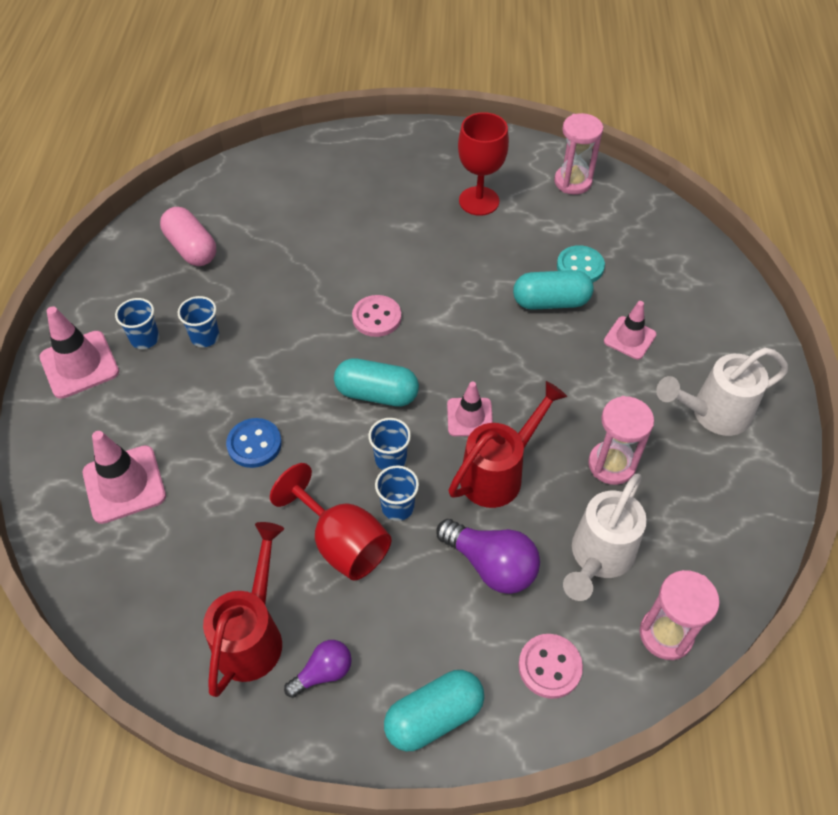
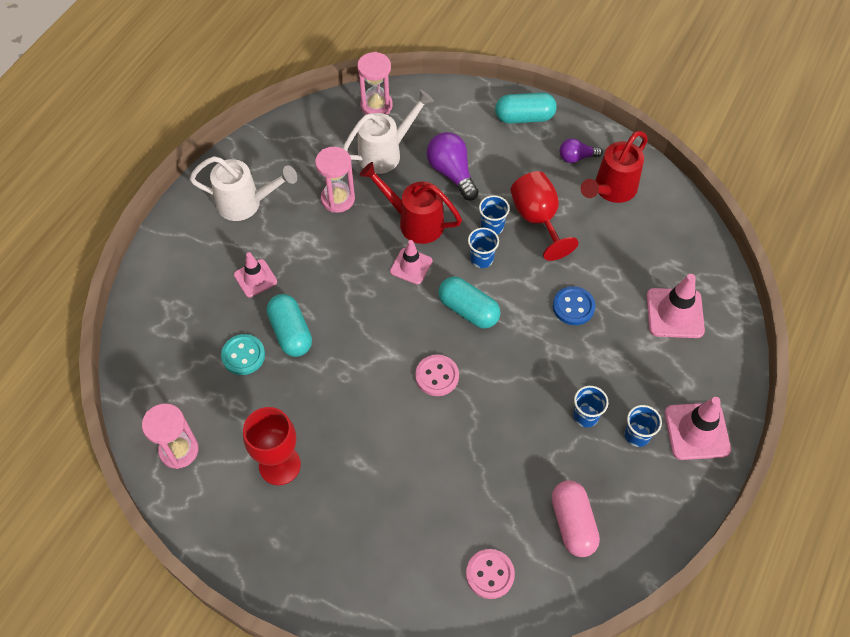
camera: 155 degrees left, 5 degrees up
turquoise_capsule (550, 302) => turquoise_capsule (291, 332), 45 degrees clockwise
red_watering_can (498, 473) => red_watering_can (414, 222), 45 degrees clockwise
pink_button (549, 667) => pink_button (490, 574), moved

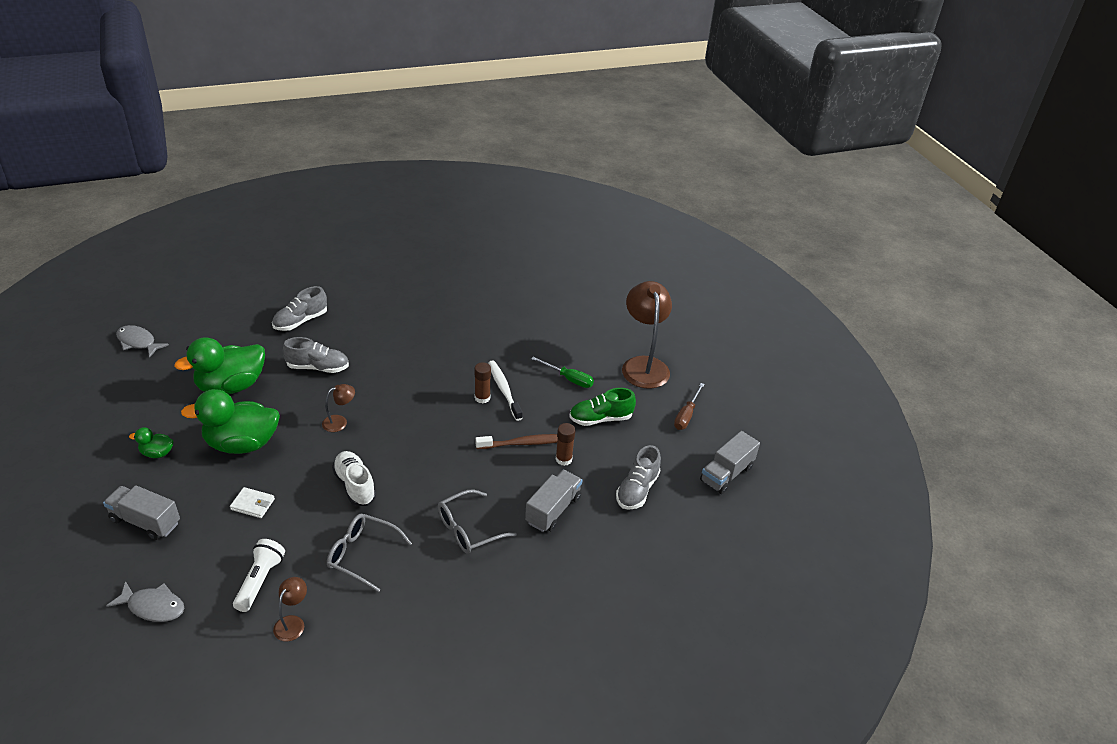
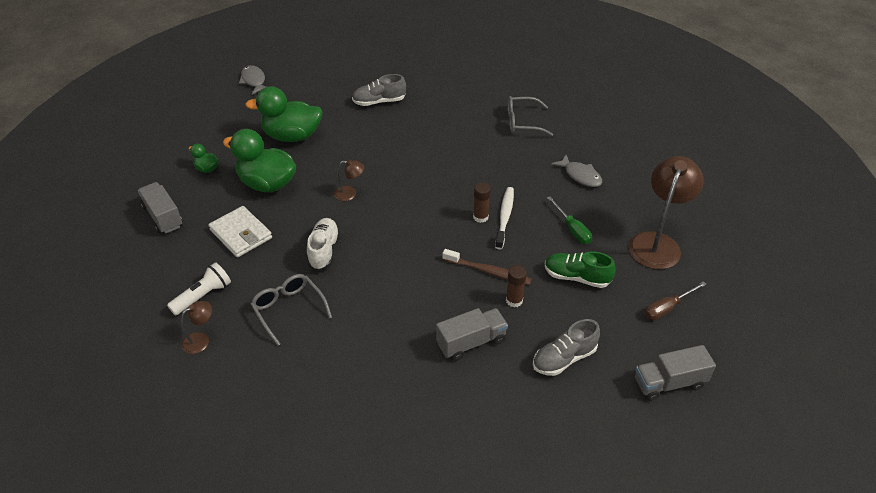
camera: 35 degrees right, 5 degrees up
white_wallet (253, 504) => white_wallet (241, 234), x1.74
grey_glasses (468, 529) => grey_glasses (522, 122), moved
grey_fish (153, 607) => grey_fish (580, 176), moved
grey_shoe (318, 367) => nothing

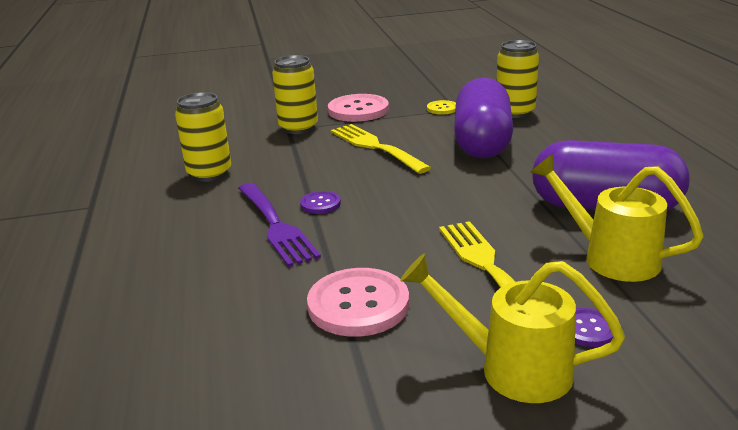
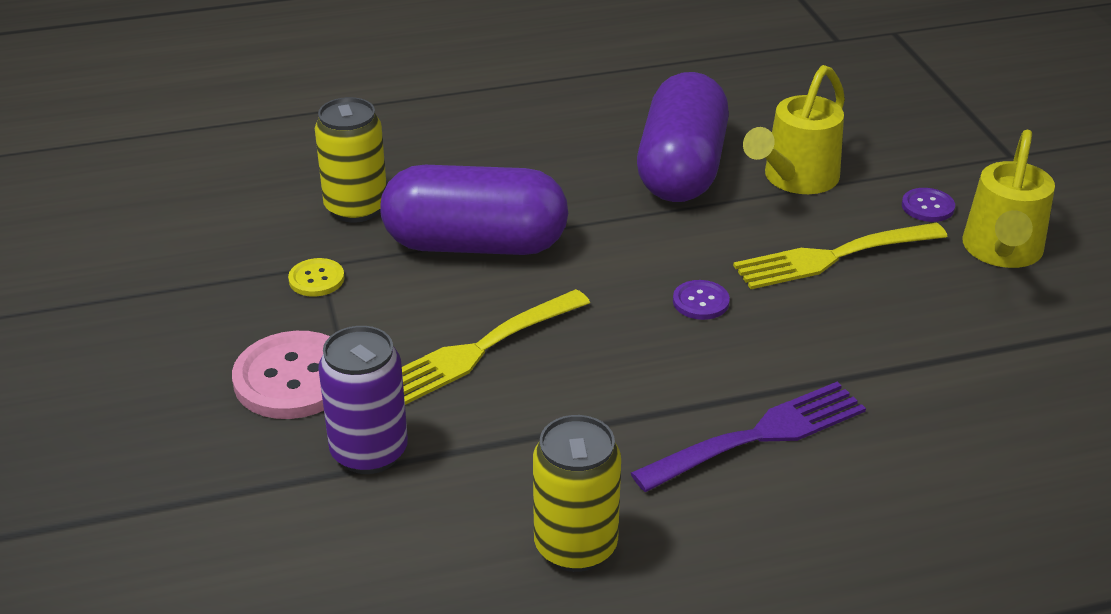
camera: 95 degrees left, 10 degrees up
yellow_can (298, 128) => purple_can (369, 452)
purple_button (320, 204) => purple_button (700, 302), moved
pink_button (358, 304) => nothing

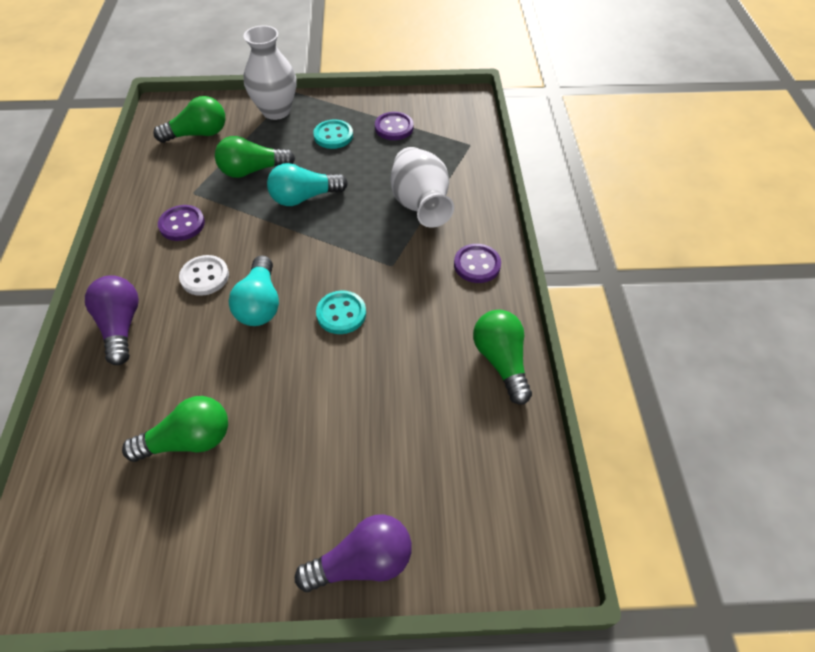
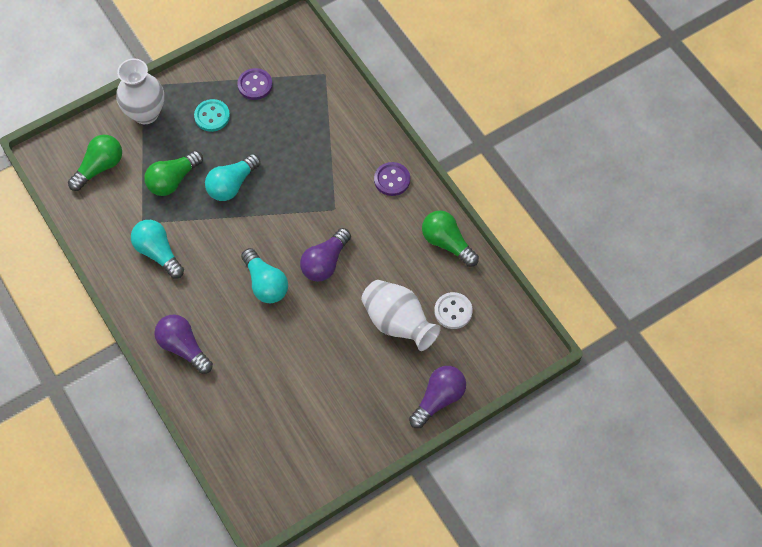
camera: 30 degrees left, 10 degrees up
purple_button (182, 224) => turquoise_light_bulb (158, 253)
turquoise_button (341, 313) => purple_light_bulb (325, 262)
white_vase (420, 205) => white_vase (398, 323), moved
white_button (205, 277) => white_button (453, 311), moved
green_light_bulb (189, 440) => nothing

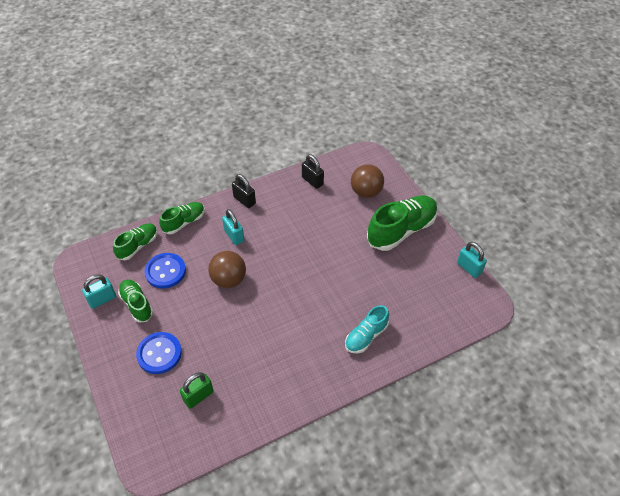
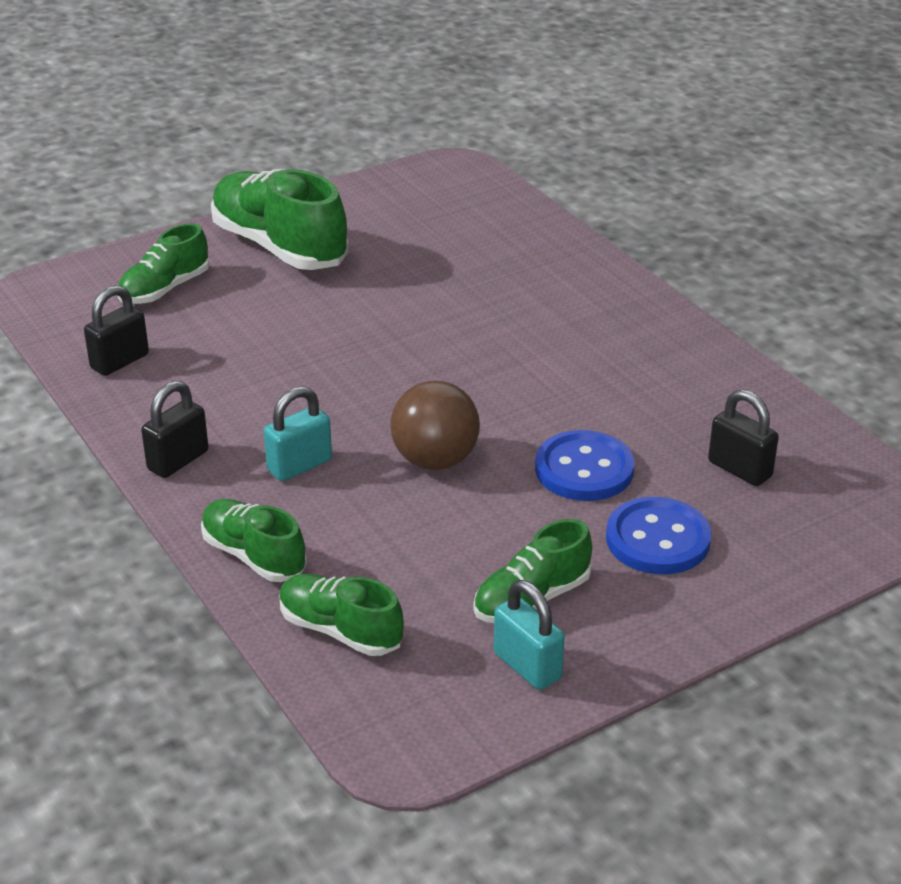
camera: 95 degrees left, 15 degrees down
brown_ball (366, 192) => green_shoe (165, 289)
blue_button (165, 271) => blue_button (584, 469), moved
green_padlock (198, 396) => black_padlock (739, 469)
turquoise_shoe (366, 336) => nothing
turquoise_padlock (469, 268) => nothing

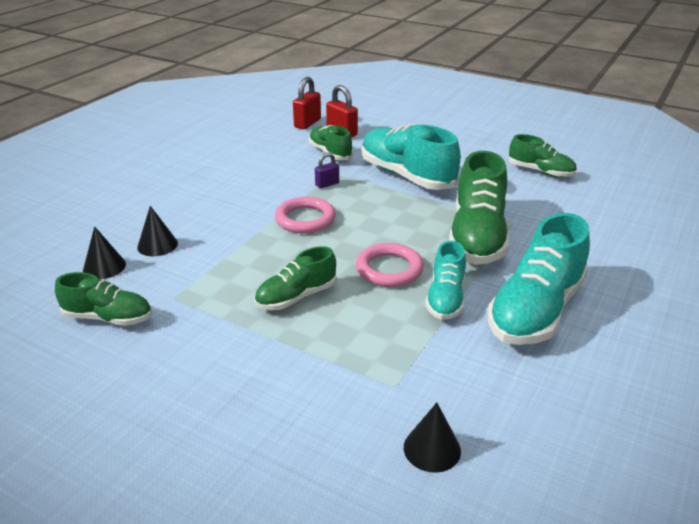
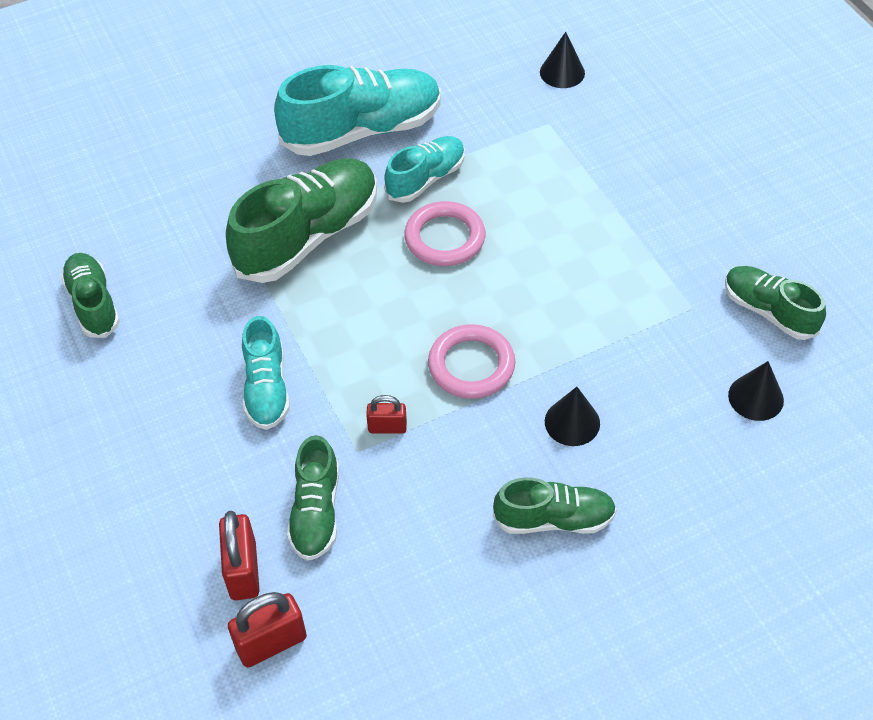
camera: 145 degrees left, 20 degrees up
turquoise_shoe (406, 176) => turquoise_shoe (266, 388), x0.58
purple_padlock (327, 184) => red_padlock (387, 427)
green_shoe (296, 297) => green_shoe (554, 519), moved
black_cone (157, 245) => black_cone (572, 422), moved

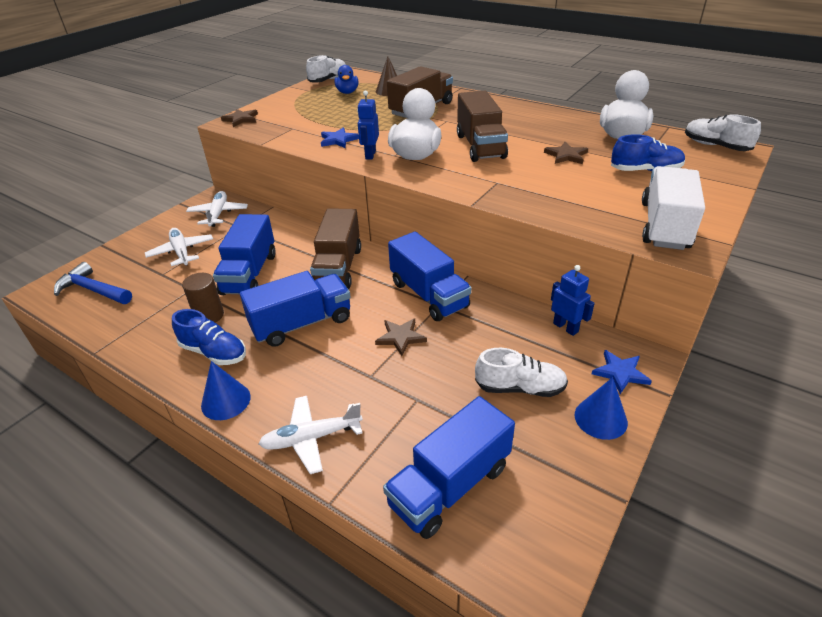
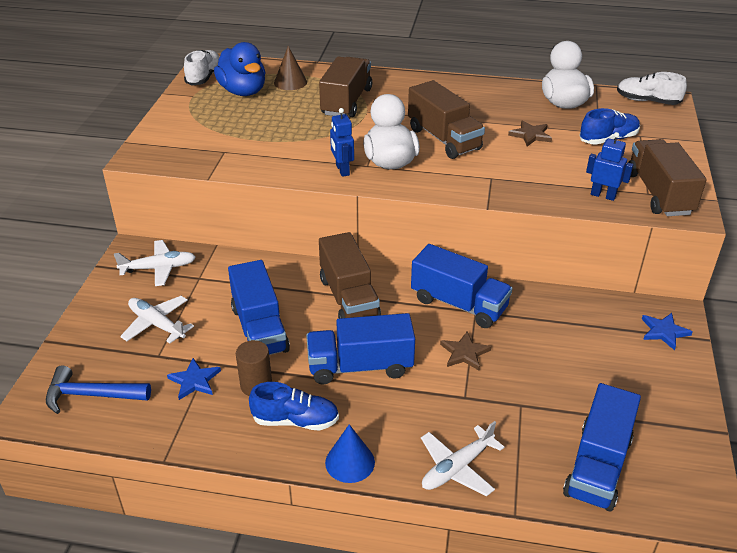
camera: 25 degrees left, 0 degrees up
white_plane (218, 214) => white_plane (159, 268), 105 degrees clockwise
blue_star (338, 140) => blue_star (195, 381), moved
blue_duck (347, 92) => blue_duck (243, 91), x1.69
blue_truck (302, 323) => blue_truck (360, 366), 135 degrees counterclockwise
blue_robot (565, 327) => blue_robot (603, 195), moved
white_truck (664, 225) => brown_truck (658, 193)
brown_star (241, 119) => nothing
white_shoe (520, 388) => nothing
blue_cone (600, 418) => nothing

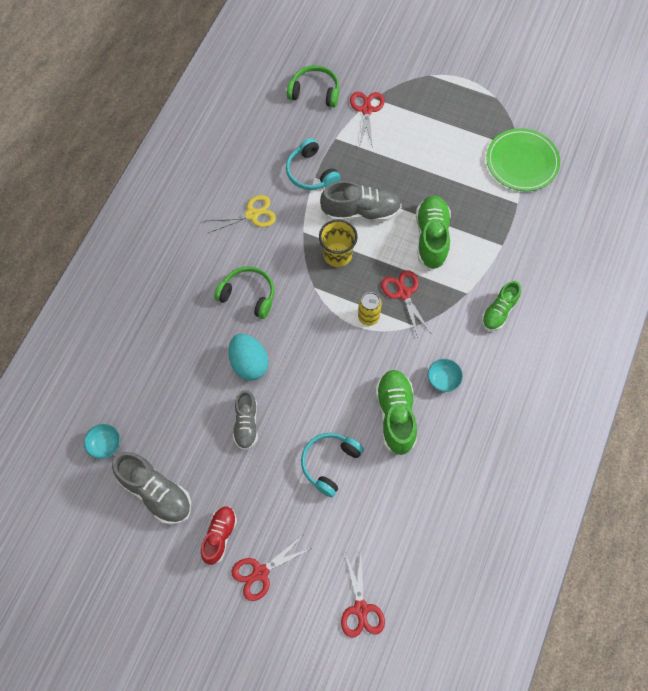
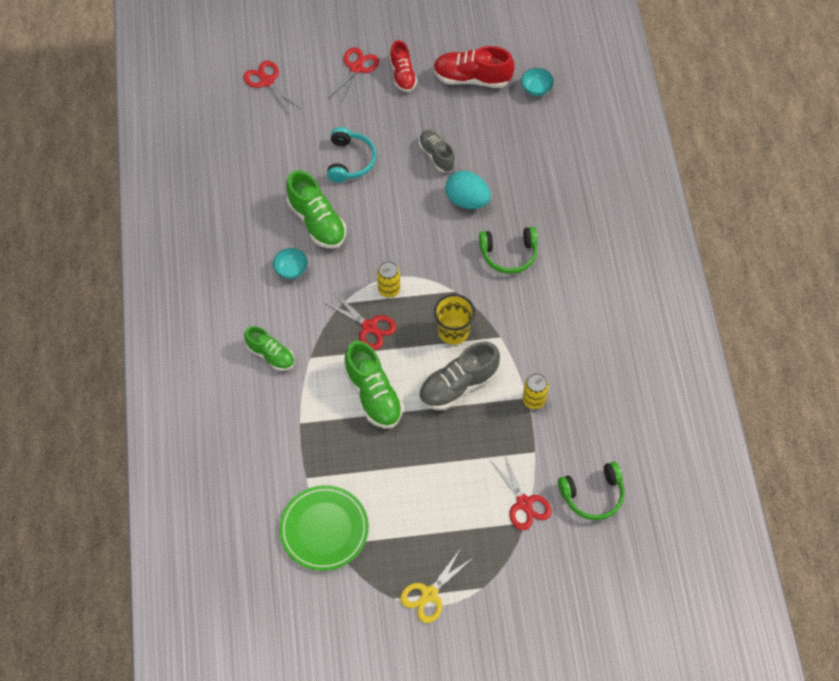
camera: 150 degrees right, 5 degrees down
green_shoe (499, 312) => green_shoe (271, 355), 120 degrees clockwise
yellow_scissors (252, 214) => yellow_scissors (429, 594), moved
grey_shoe (156, 492) => red_shoe (472, 78)
turquoise_headphones (311, 172) => yellow_can (533, 400)

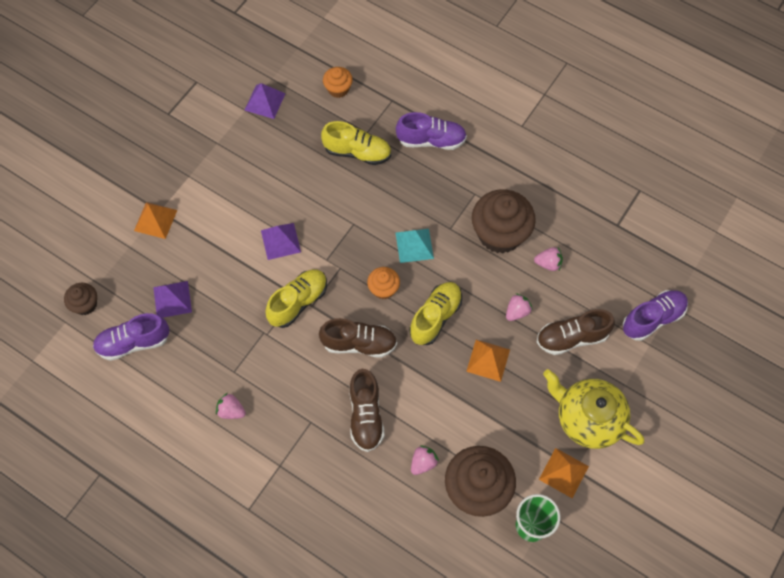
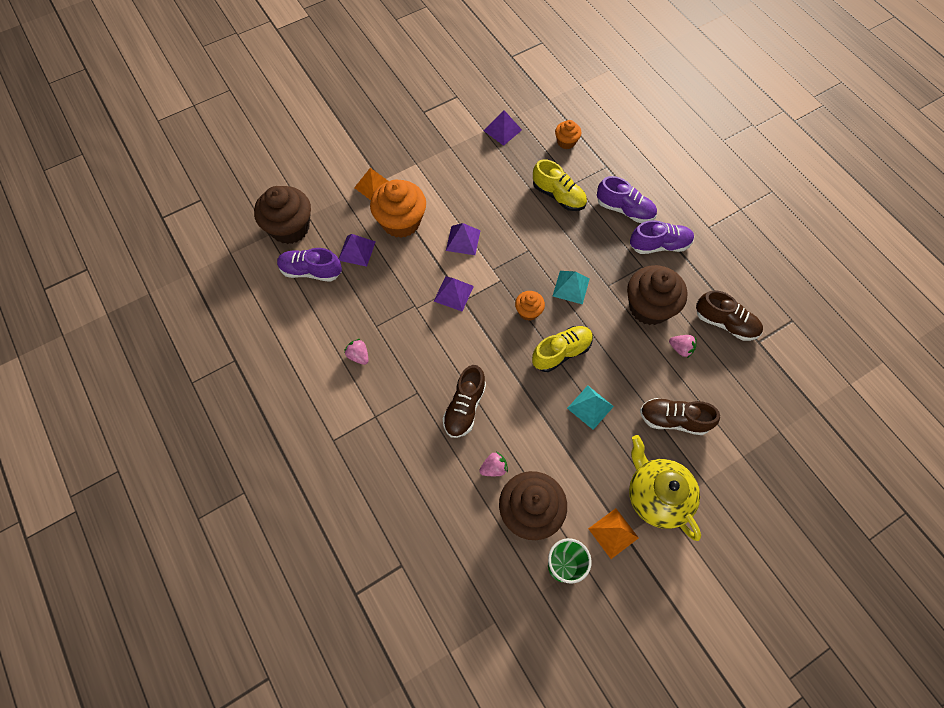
camera: 25 degrees right, 0 degrees up
brown_cupcake (85, 304) => brown_cupcake (290, 228), x1.97
nothing => orange_cupcake (401, 222)
yellow_shoe (298, 302) => purple_pyramid (453, 293)
orange_pyramid (488, 360) => turquoise_pyramid (590, 407)
purple_shoe (652, 319) => purple_shoe (659, 245), moved
brown_shoe (359, 344) => brown_shoe (725, 323), moved
pink_strawberry (517, 312) => nothing

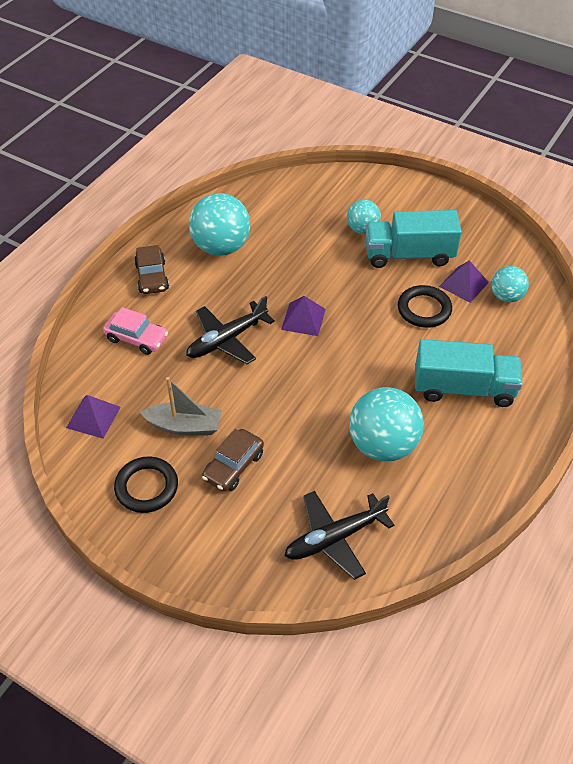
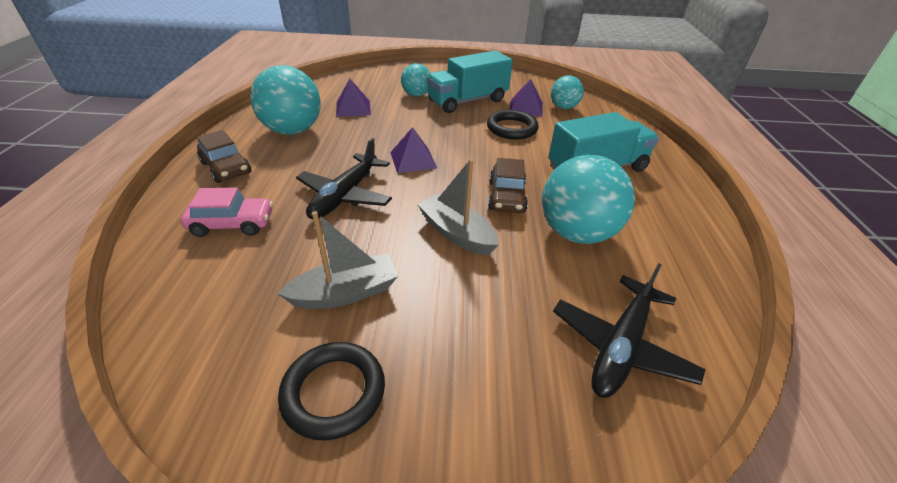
camera: 30 degrees left, 10 degrees down
purple_pyramid (93, 417) => purple_pyramid (353, 108), moved
nothing => grey_boat (457, 233)
brown_car (233, 466) => brown_car (506, 197), moved

